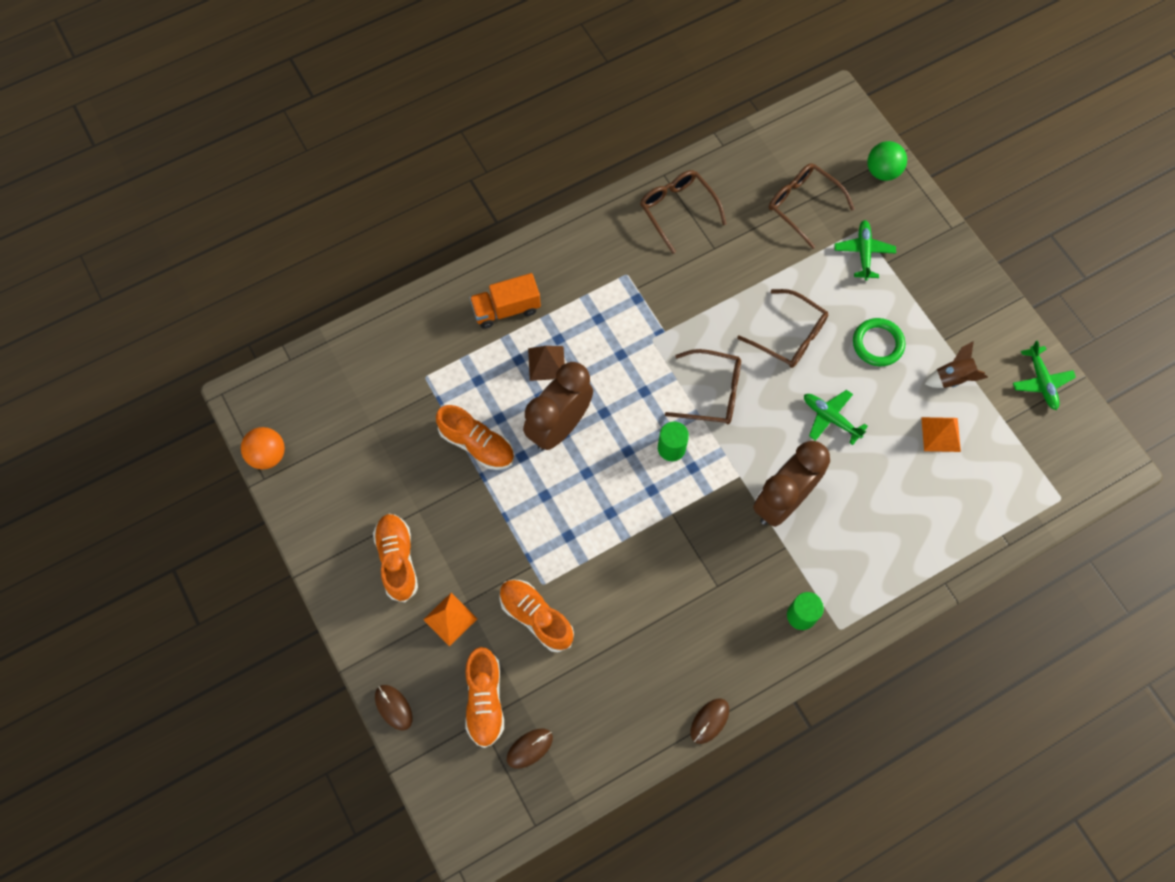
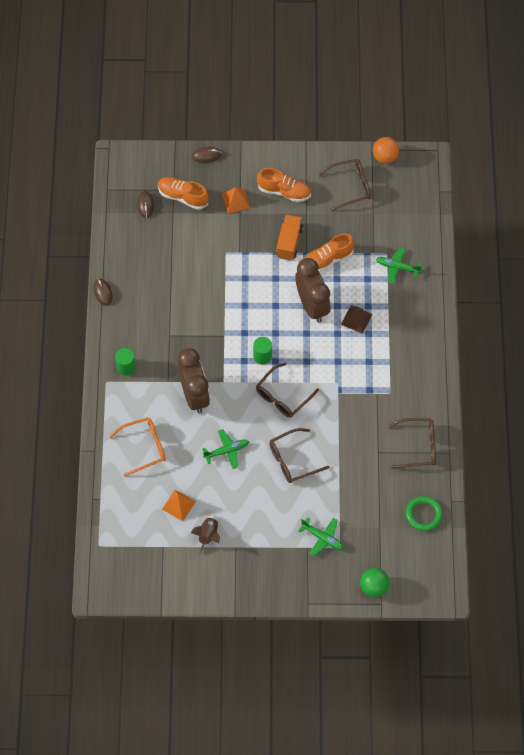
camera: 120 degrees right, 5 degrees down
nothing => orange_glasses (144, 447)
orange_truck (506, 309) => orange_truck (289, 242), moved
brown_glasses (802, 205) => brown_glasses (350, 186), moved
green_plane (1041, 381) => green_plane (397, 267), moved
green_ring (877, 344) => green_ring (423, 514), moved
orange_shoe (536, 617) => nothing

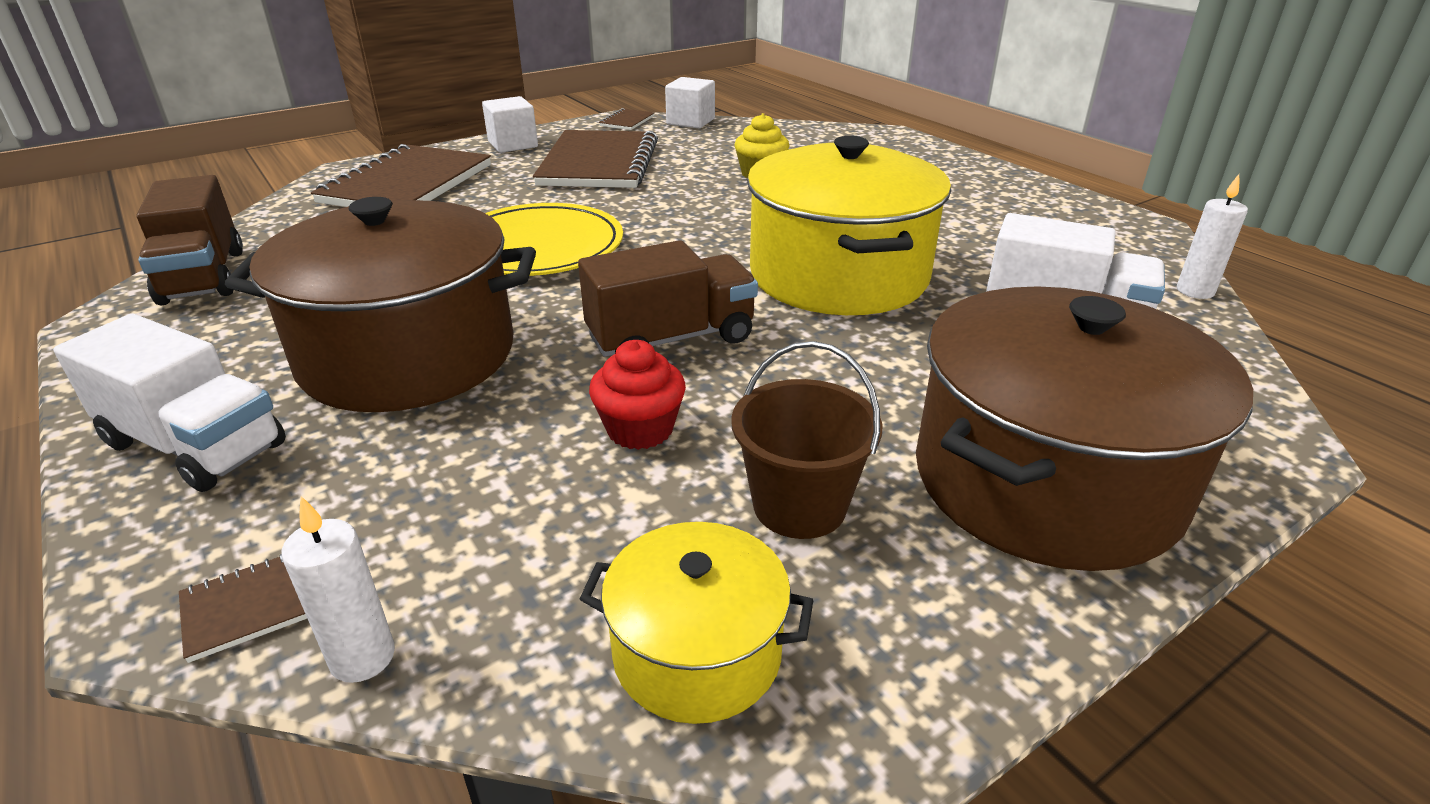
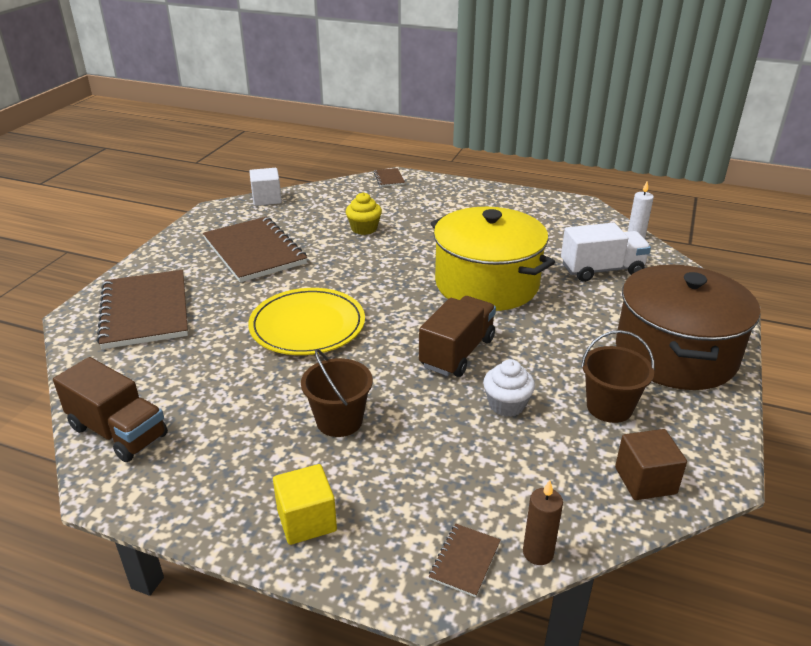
camera: 35 degrees left, 0 degrees up
white_truck (195, 445) => yellow_cube (306, 520)
brown_pot (408, 355) => brown_bucket (339, 421)
brown_notebook (627, 121) => brown_notebook (389, 178), moved
red_cupcake (640, 429) => white_cupcake (506, 405)
white_candle (362, 657) => brown_candle (538, 553)
yellow_pot (697, 652) => brown_cube (645, 480)
white_cube (513, 144) => nothing

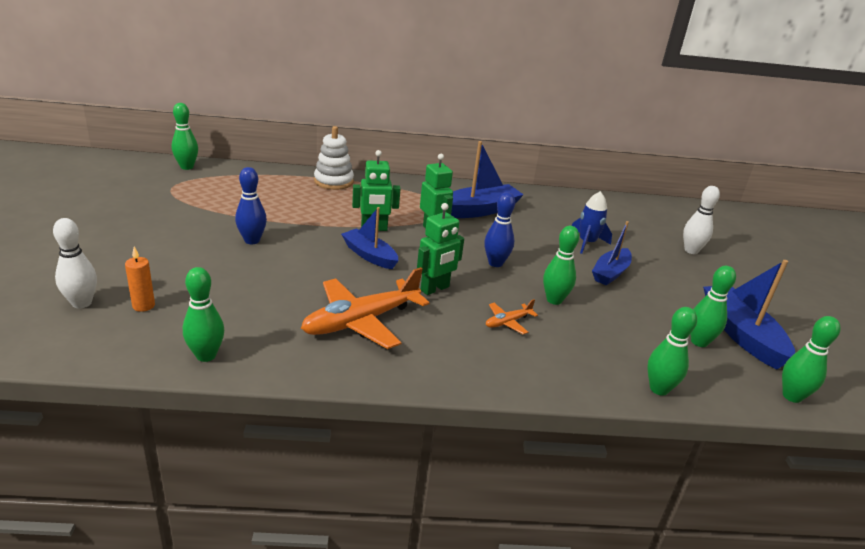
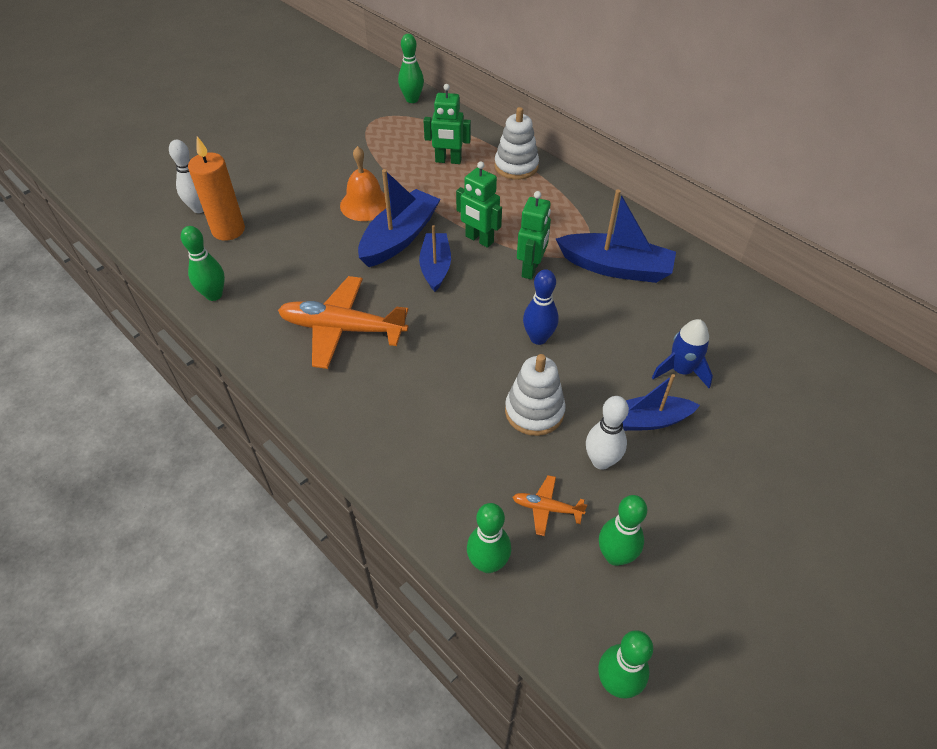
camera: 50 degrees right, 20 degrees up
orange_candle (143, 306) => orange_candle (228, 230), x1.84
blue_bowling_pin (252, 240) => orange_bell (365, 204)
blue_boat (741, 334) => blue_boat (399, 238), moved
green_robot (435, 289) => green_robot (448, 161), moved
green_bowling_pin (554, 300) => white_stacking_toy (534, 411)
orange_plane (507, 322) => orange_plane (546, 508), moved
white_bowling_pin (691, 250) => white_bowling_pin (601, 461), moved

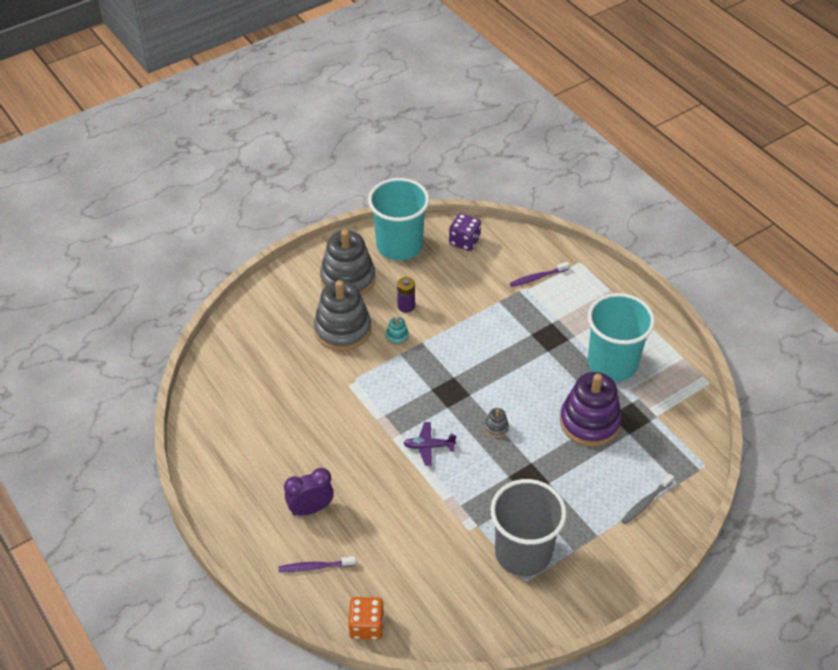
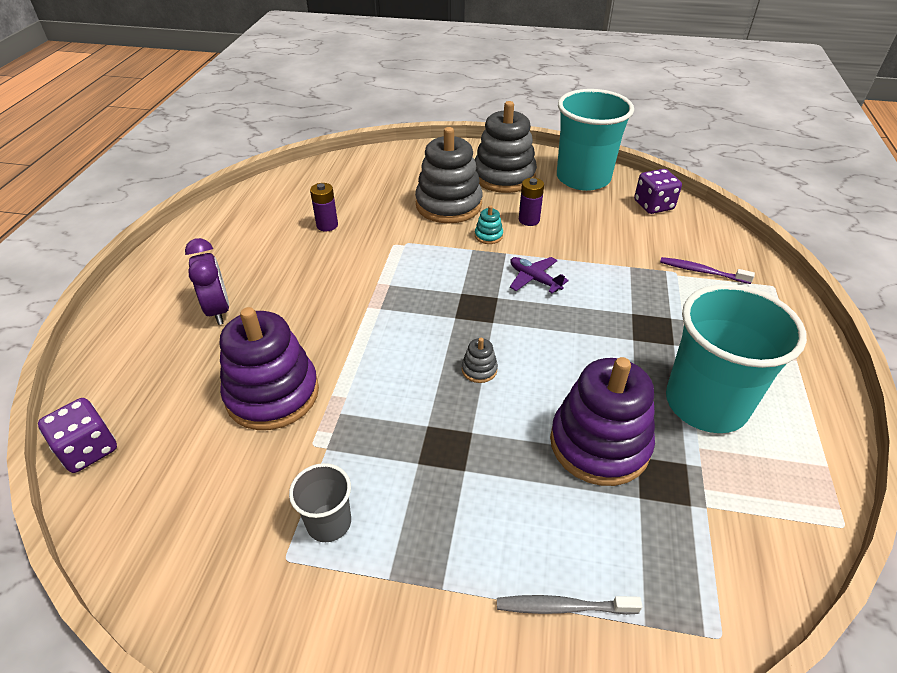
camera: 45 degrees right, 5 degrees down
orange_dice (366, 626) => purple_dice (88, 449)
purple_clock (311, 509) => purple_clock (218, 310), 45 degrees clockwise
nothing => purple_stacking_toy (272, 394)
grey_cup (523, 553) => grey_cup (329, 522), x0.47
nothing => purple_battery (327, 225)
purple_plane (429, 446) => purple_plane (534, 279), moved
purple_toothbrush (315, 567) => nothing

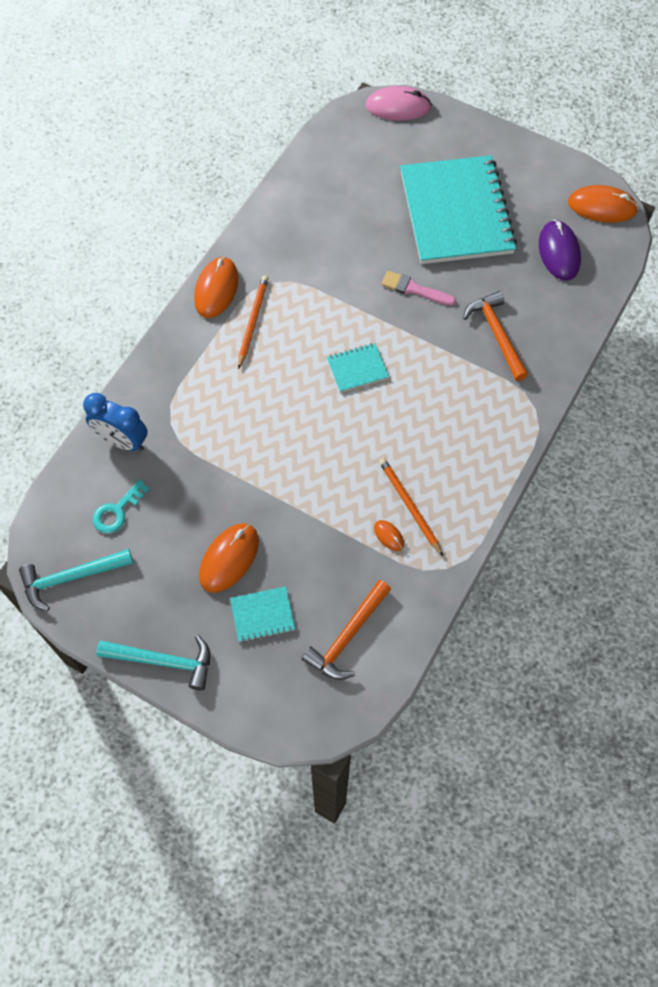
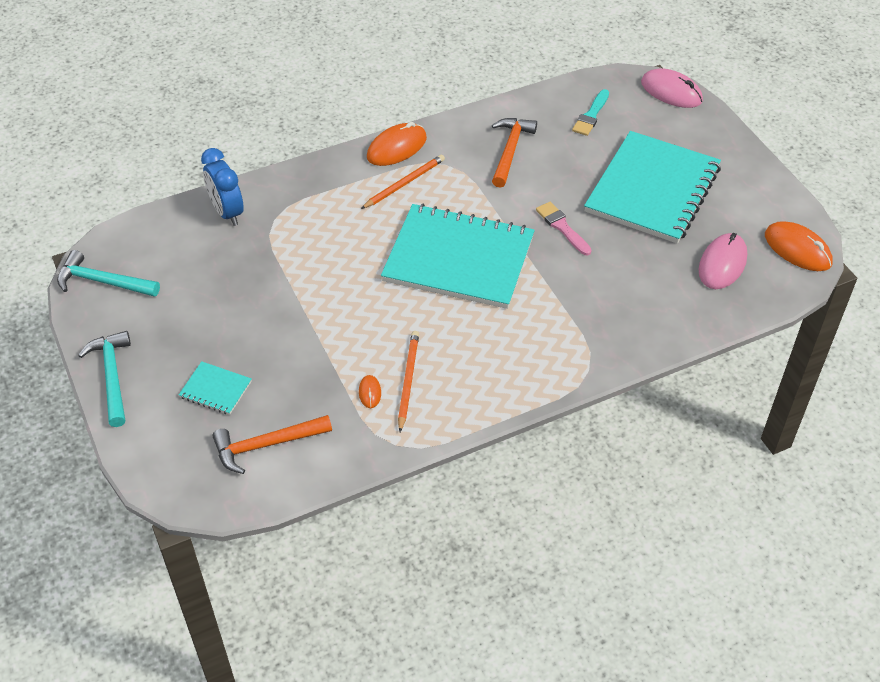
camera: 35 degrees right, 15 degrees down
turquoise_hammer (163, 661) => turquoise_hammer (112, 376), 150 degrees counterclockwise
turquoise_notebook (357, 369) => turquoise_notebook (458, 259), x2.45
orange_hammer (496, 334) => orange_hammer (510, 151), moved
nothing => turquoise_brush (591, 115)
purple_mouse (559, 252) => pink_mouse (722, 264)
turquoise_key (117, 511) => nothing
orange_mouse (229, 558) => nothing

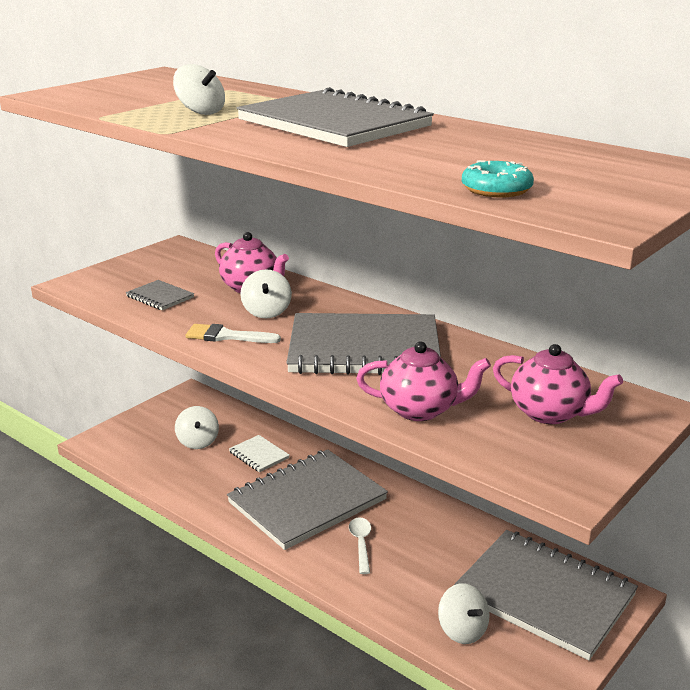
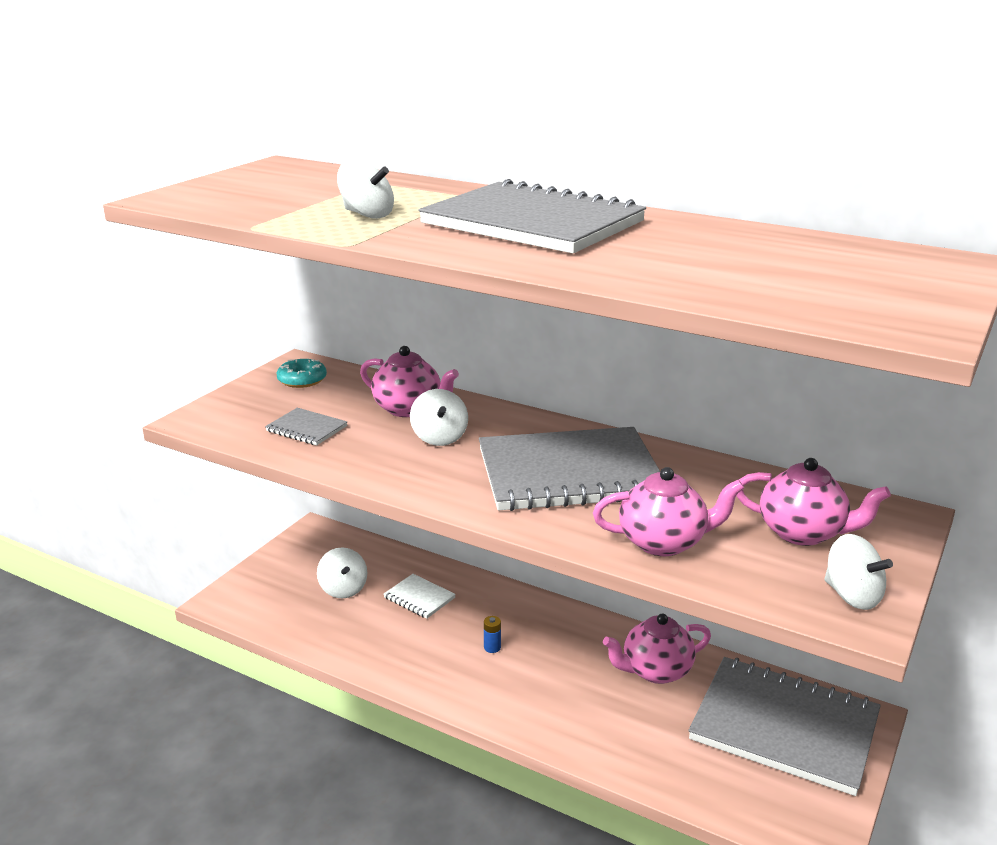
camera: 10 degrees left, 0 degrees up
turquoise_donut (496, 189) => turquoise_donut (302, 380), moved
grey_notebook (307, 501) => blue_battery (492, 647)
nothing => pink_teapot (655, 671)
white_spinning_top (462, 630) => white_spinning_top (852, 596), moved
white_brush (226, 336) => nothing
white_spoon (361, 544) => nothing

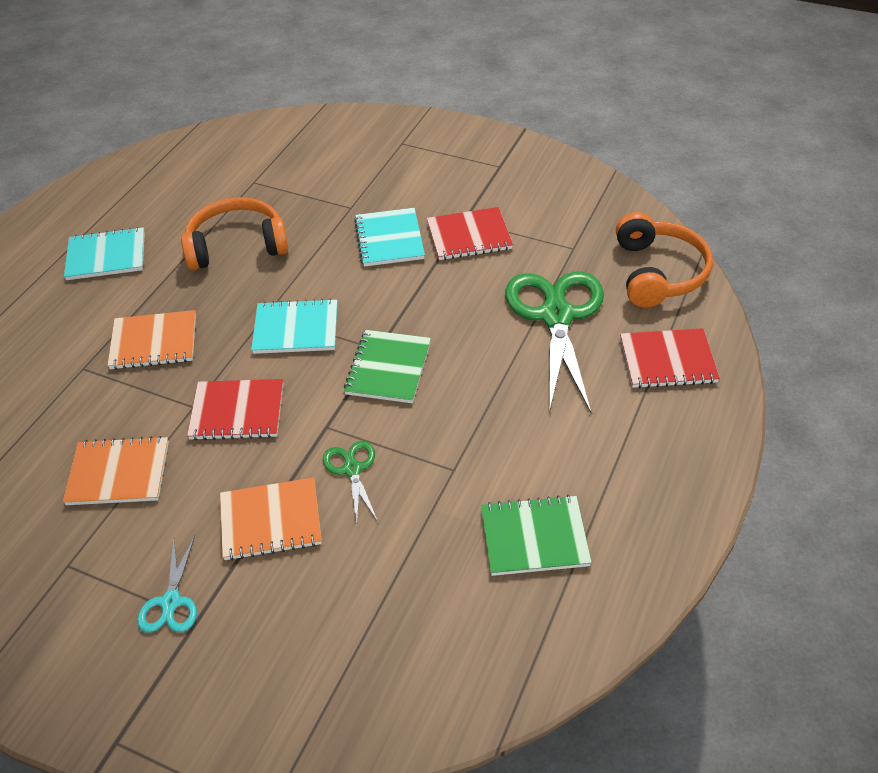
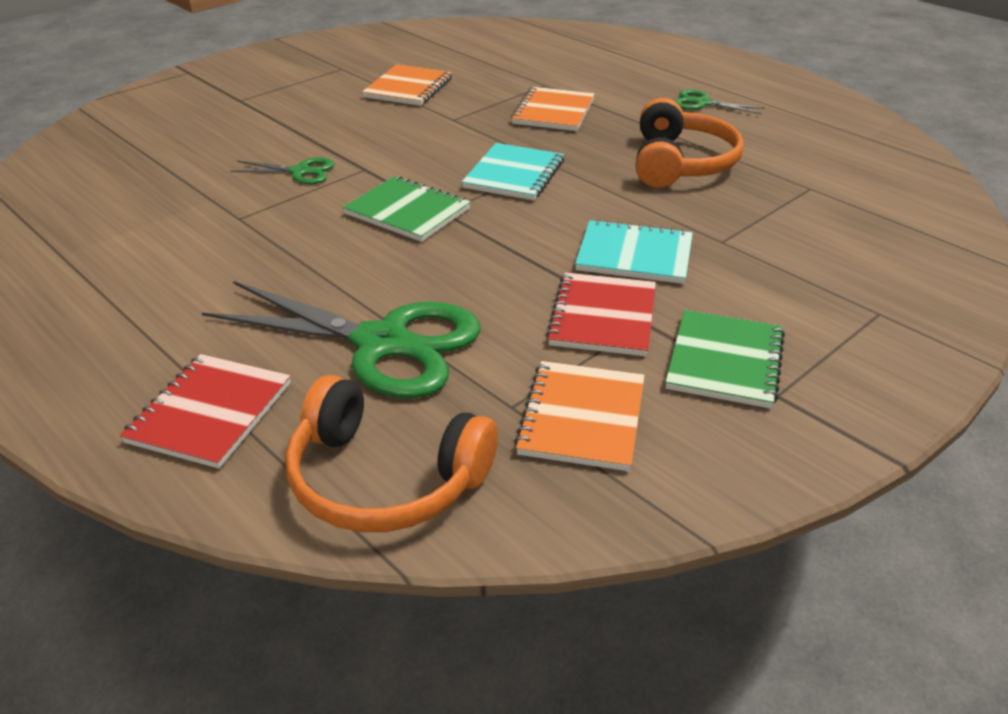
camera: 110 degrees right, 10 degrees down
orange_notebook (271, 521) => orange_notebook (582, 418), moved
green_notebook (534, 537) => green_notebook (724, 361), moved
turquoise_notebook (106, 256) => green_scissors (702, 103)
turquoise_scissors (171, 602) => nothing
red_notebook (237, 411) => nothing

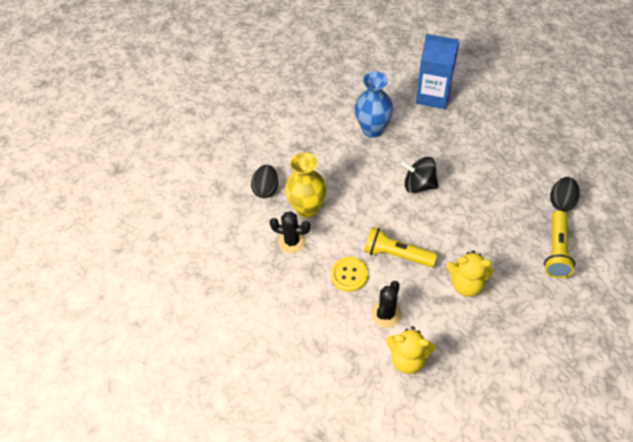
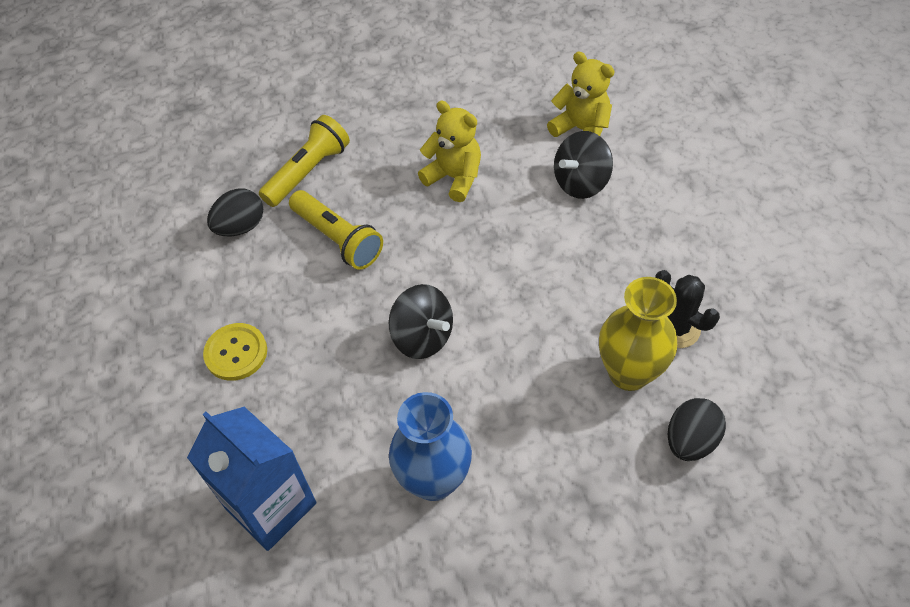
camera: 155 degrees left, 0 degrees up
yellow_button (349, 275) => yellow_button (236, 353), moved
yellow_flashlight (396, 254) => yellow_flashlight (338, 239), moved
black_cactus (386, 314) => black_spinning_top (580, 182)

